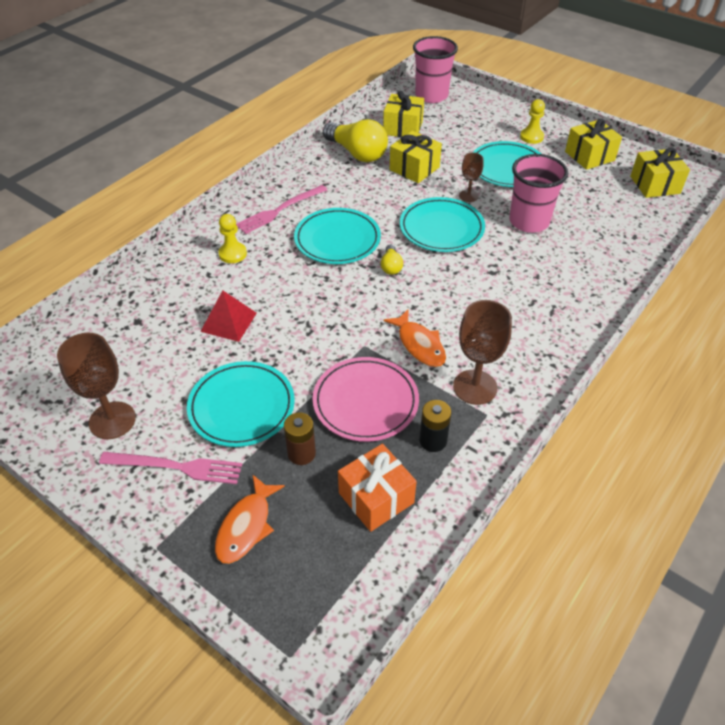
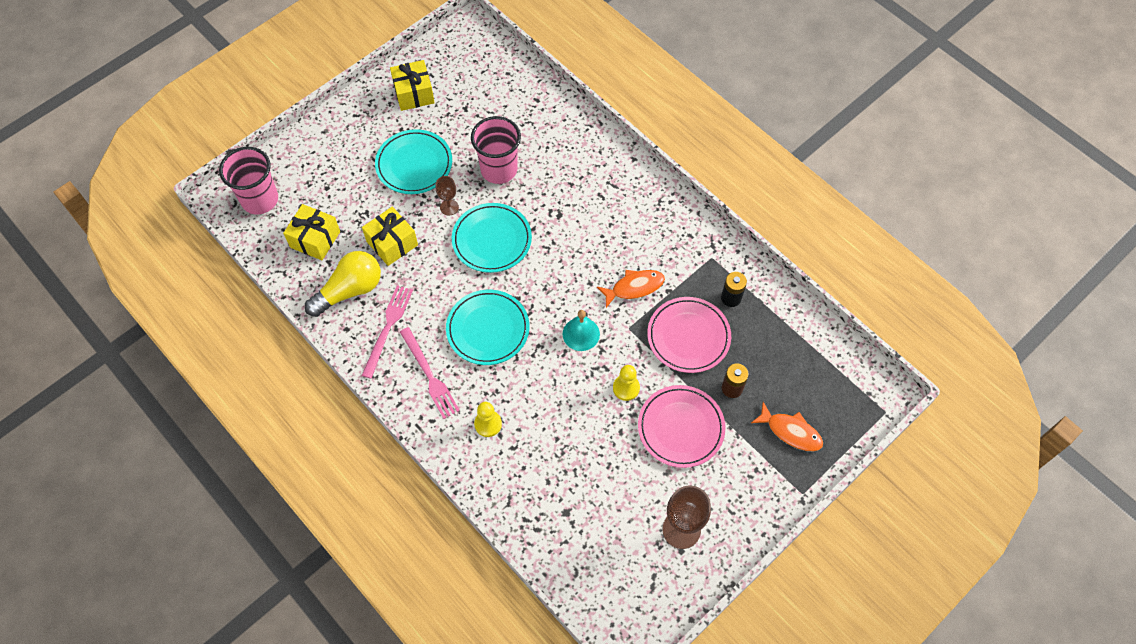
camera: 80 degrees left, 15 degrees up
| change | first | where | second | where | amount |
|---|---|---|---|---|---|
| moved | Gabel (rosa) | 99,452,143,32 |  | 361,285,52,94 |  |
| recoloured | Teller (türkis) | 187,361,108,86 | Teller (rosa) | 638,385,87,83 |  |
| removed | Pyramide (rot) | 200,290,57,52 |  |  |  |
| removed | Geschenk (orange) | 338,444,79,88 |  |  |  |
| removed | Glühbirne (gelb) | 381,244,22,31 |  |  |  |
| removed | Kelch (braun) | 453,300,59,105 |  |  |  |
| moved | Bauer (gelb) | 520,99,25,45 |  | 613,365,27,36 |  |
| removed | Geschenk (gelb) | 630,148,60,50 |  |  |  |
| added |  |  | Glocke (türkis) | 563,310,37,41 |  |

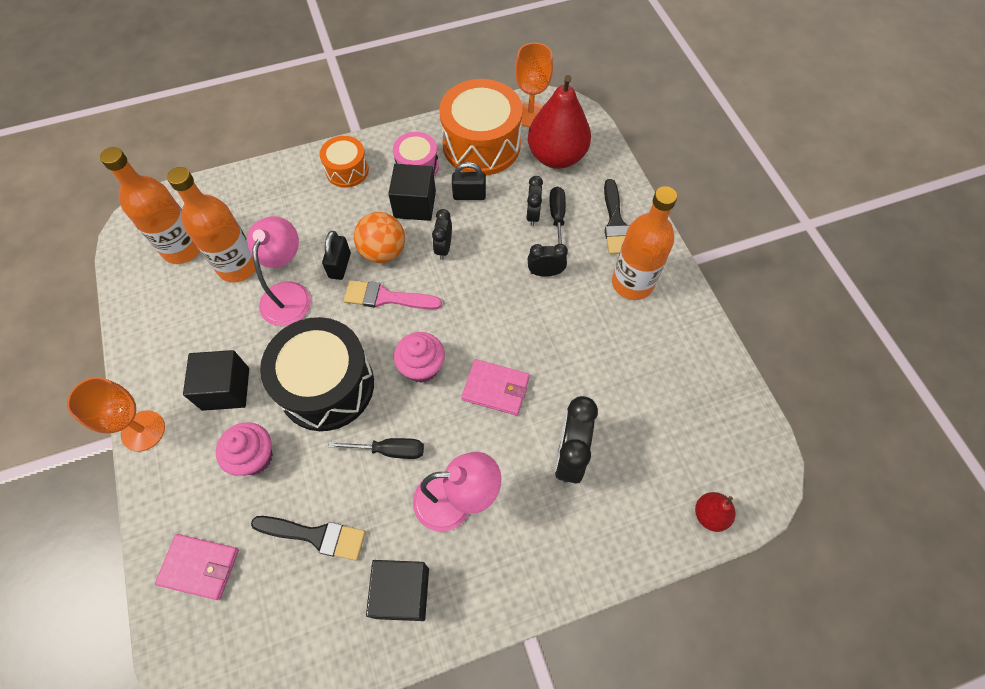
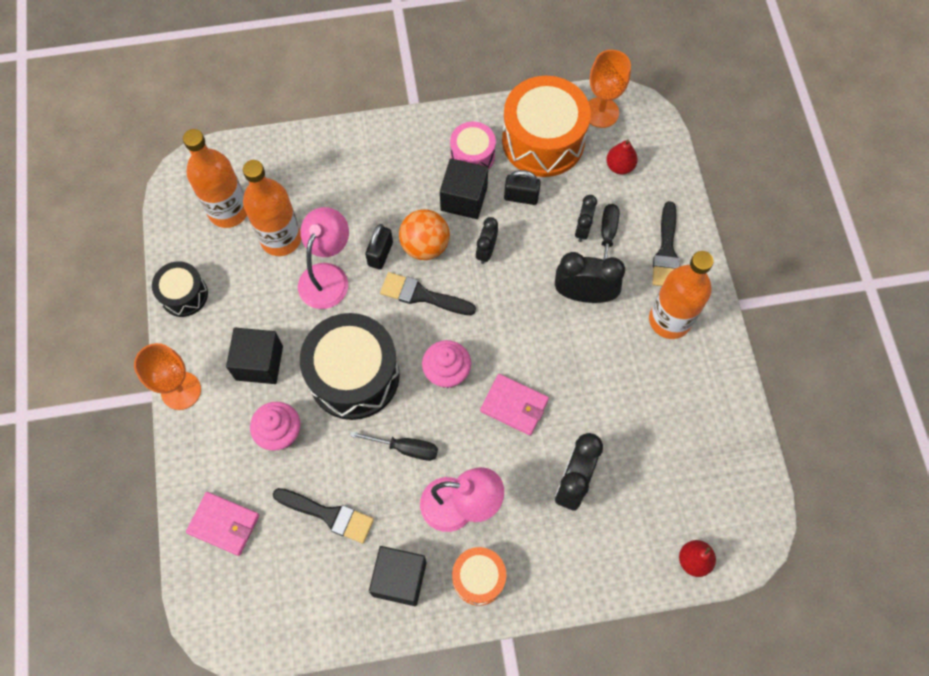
camera: 10 degrees right, 5 degrees up
| change | first | where | second | where | amount |
|---|---|---|---|---|---|
| moved | Trommel (orange) | 320,136,49,52 |  | 452,547,54,59 |  |
| recoloured | Pinsel (rosa) | 344,280,98,29 | Pinsel (schwarz) | 380,272,96,43 |  |
| resized | Birne (rot) | 528,75,63,94 |  | 606,140,32,34 | x0.47 |
| resized | Wecker (schwarz) | 528,244,40,33 |  | 555,252,70,51 | x1.67 |
| added |  |  | Trommel (schwarz) | 152,261,56,56 |  |

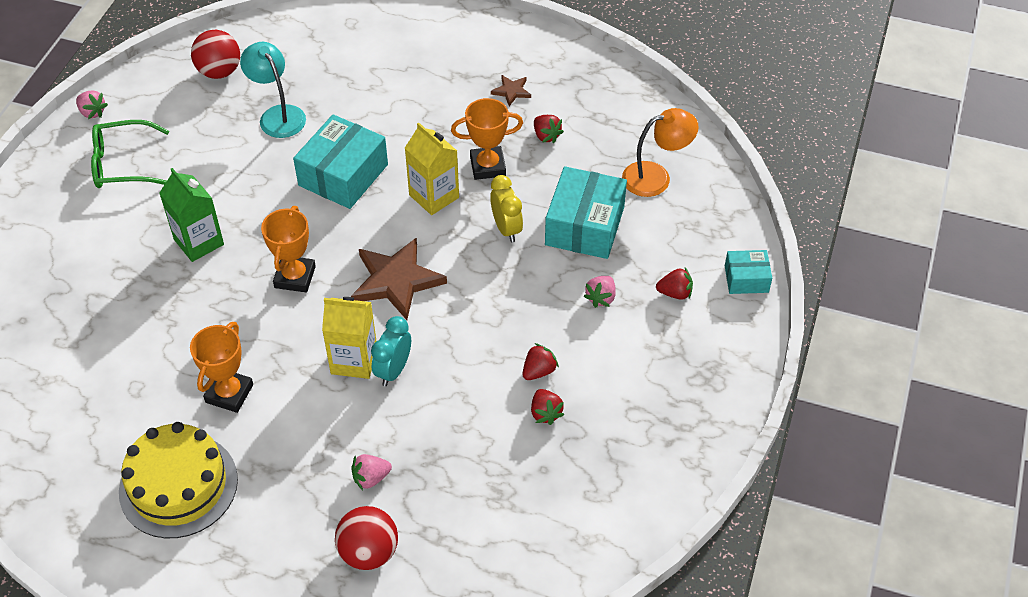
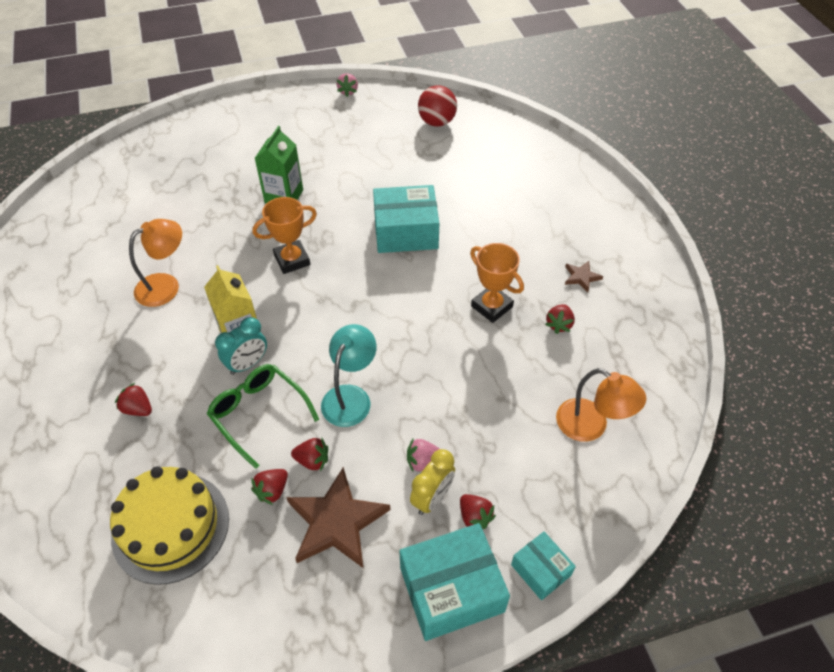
camera: 55 degrees right, 0 degrees up
| change | first | where | second | where | amount |
|---|---|---|---|---|---|
| moved | Brille (grün) | 91,120,78,68 |  | 207,364,112,105 |  |
| moved | Kuchen (gelb) | 119,422,119,116 |  | 110,466,119,119 |  |
| replaced | Pokal (orange) | 190,322,63,91 | Lampe (orange) | 129,219,53,88 |  |
| moved | Lampe (türkis) | 240,42,66,96 |  | 321,324,56,103 |  |
| removed | Ball (rot) | 335,506,63,64 |  |  |  |
| moved | Stern (braun) | 351,237,96,83 |  | 286,467,104,101 |  |
| recoloured | Erdbeere (rosa) | 352,454,40,36 | Erdbeere (rot) | 115,383,37,33 |  |
| turned | Wecker (türkis) | 371,316,40,70 |  | 215,317,52,58 | 150 degrees clockwise |
| removed | Getränkekarton (gelb) | 405,122,54,93 |  |  |  |
| moved | Wecker (gelb) | 490,175,33,67 |  | 410,449,45,66 |  |
| moved | Schachtel (türkis) | 545,166,82,93 |  | 399,523,111,118 |  |

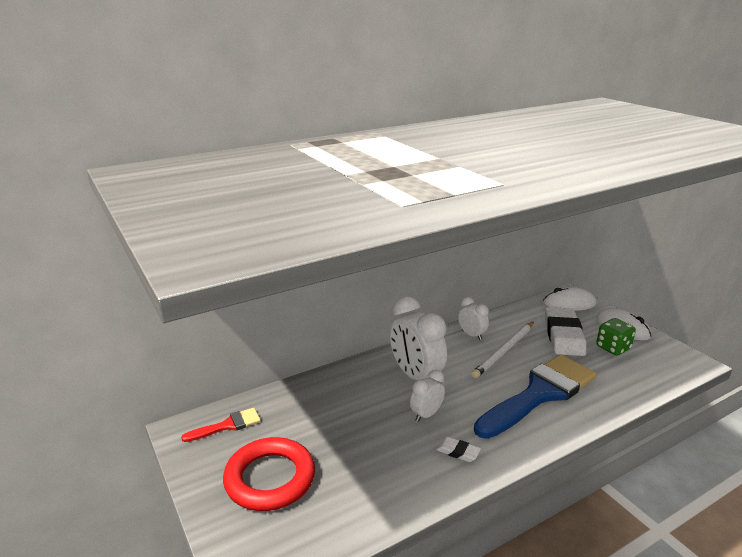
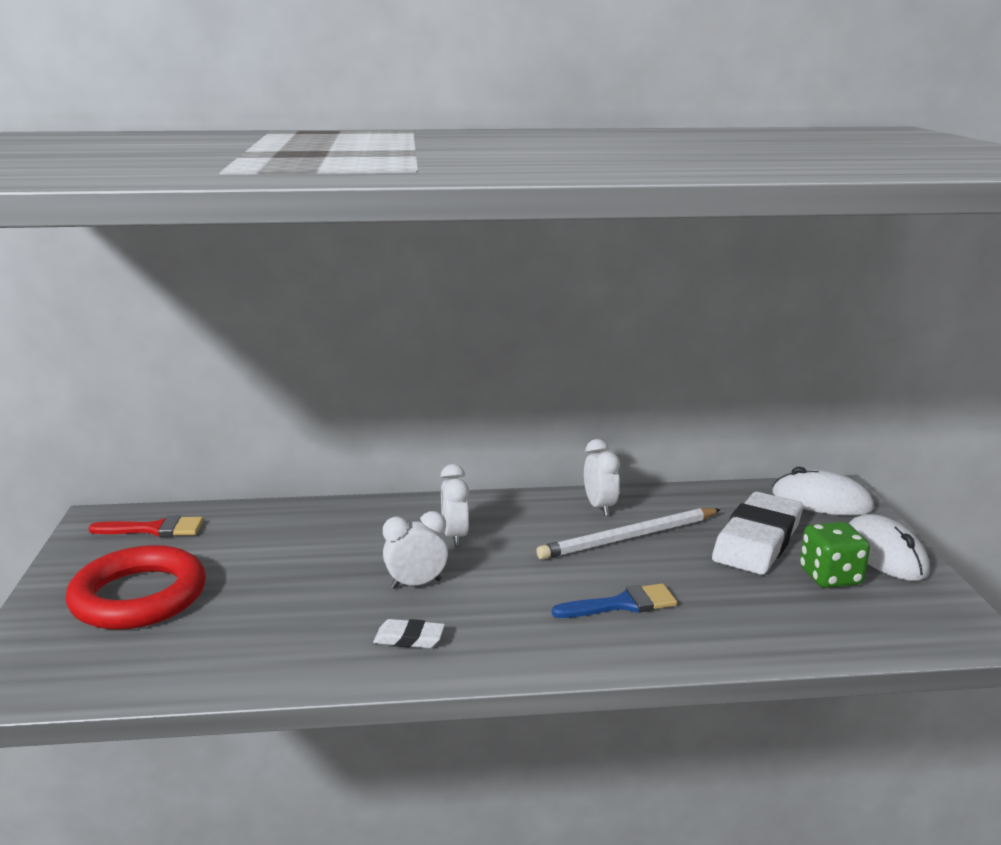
camera: 25 degrees right, 5 degrees down
| change | first | where | second | where | amount |
|---|---|---|---|---|---|
| resized | Wecker (weiß) | 390,296,57,84 |  | 440,464,29,83 | x0.54 |
| turned | Radiergummi (weiß) | 436,437,45,25 |  | 373,619,72,29 | 45 degrees counterclockwise |
| resized | Pinsel (blau) | 474,354,122,85 |  | 552,583,125,35 | x0.45 |

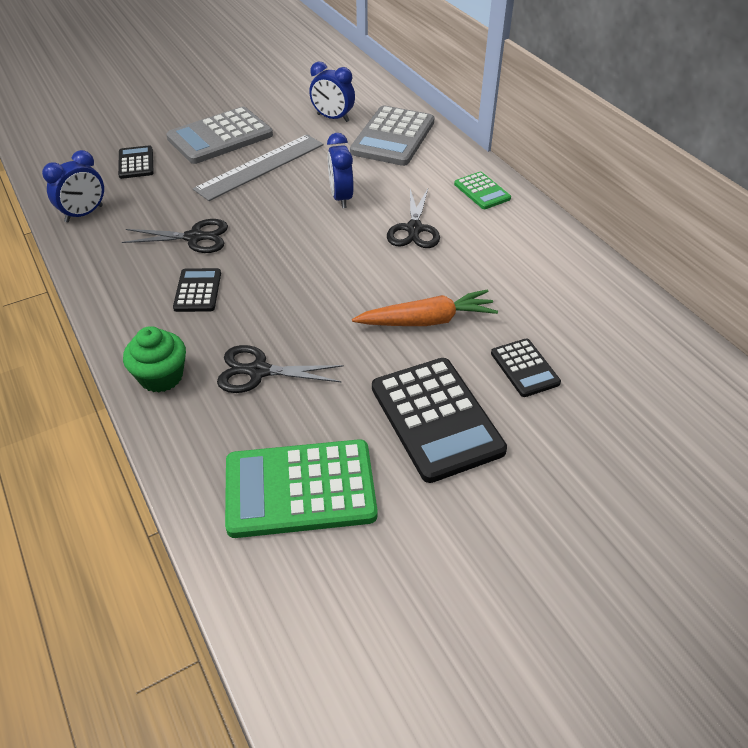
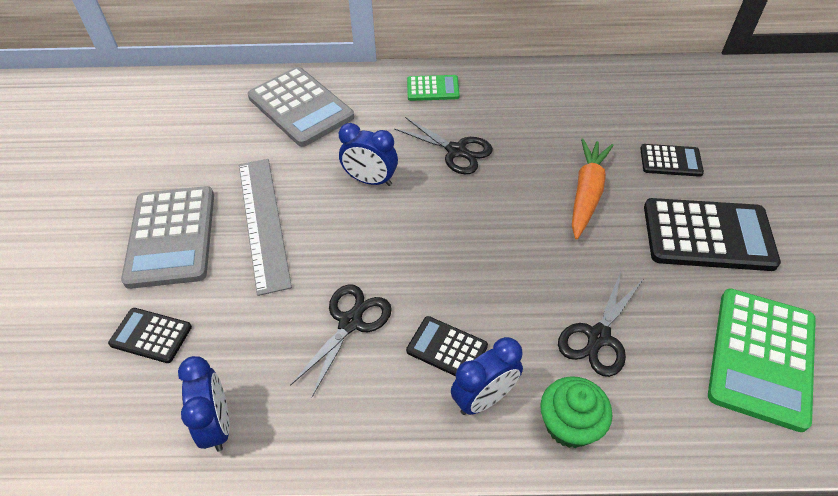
camera: 60 degrees left, 5 degrees up
| change | first | where | second | where | amount |
|---|---|---|---|---|---|
| moved | Wecker (blau) | 309,62,46,60 |  | 451,337,72,78 |  |

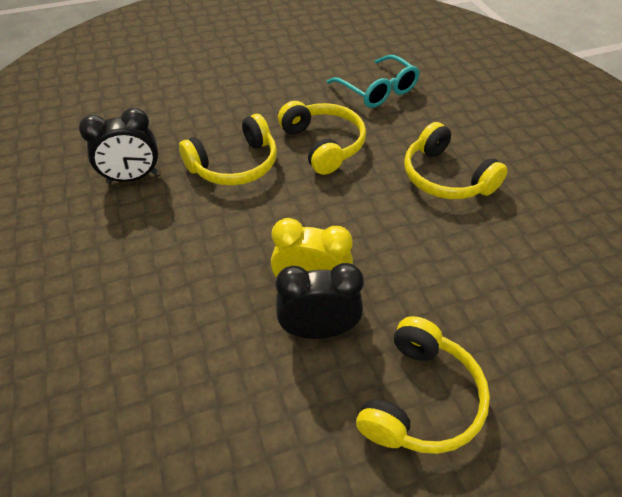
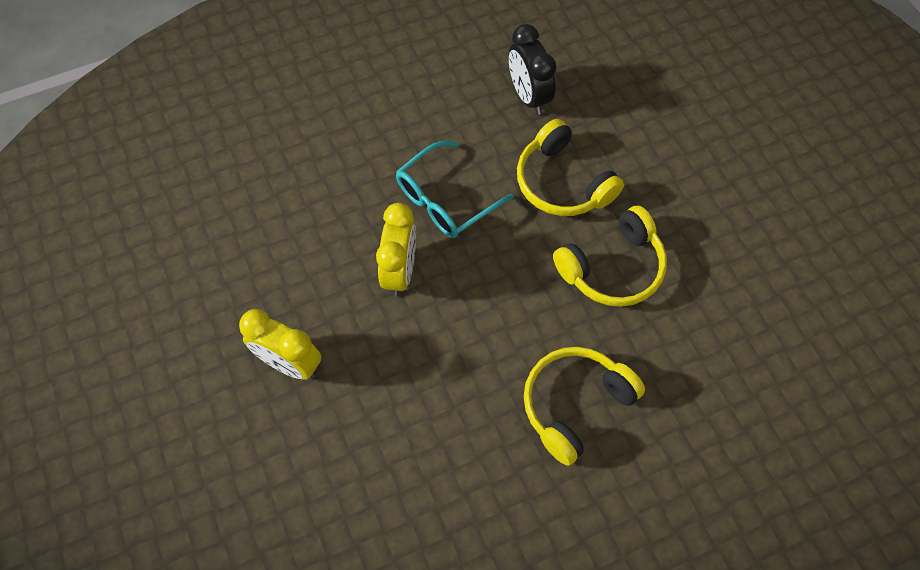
camera: 85 degrees right, 15 degrees up
| change | first | where | second | where | amount |
|---|---|---|---|---|---|
| removed | Wecker (schwarz) | 276,263,88,76 |  |  |  |
| moved | Brille (türkis) | 326,55,94,53 |  | 396,141,118,97 |  |
| replaced | Kopfhörer (gelb) | 356,316,134,138 | Wecker (gelb) | 239,309,82,71 |  |

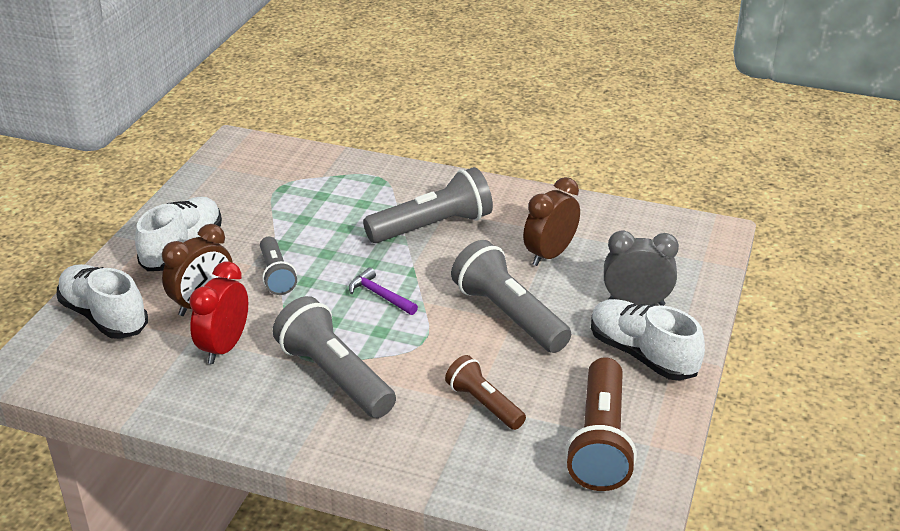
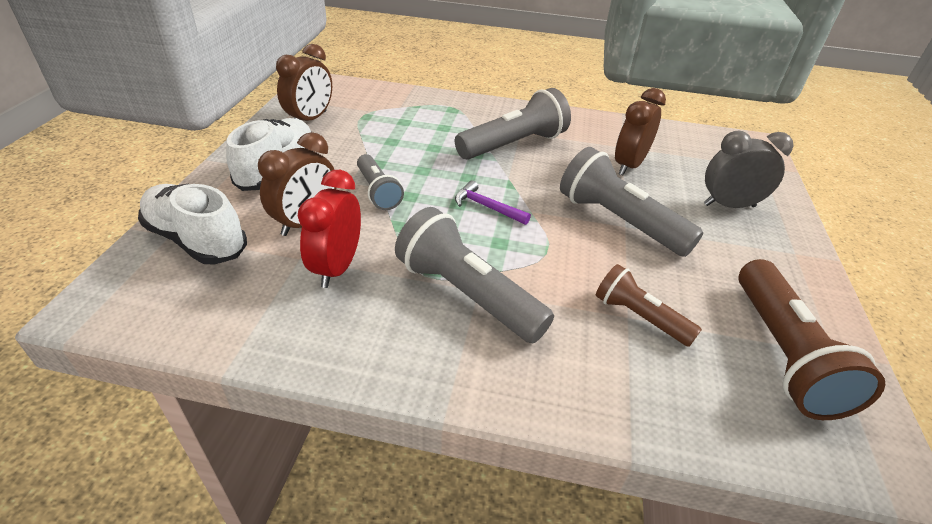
camera: 10 degrees left, 5 degrees up
| change | first | where | second | where | amount |
|---|---|---|---|---|---|
| removed | Schuh (weiß) | 591,299,114,82 |  |  |  |
| added |  |  | Wecker (braun) | 276,44,56,77 |  |

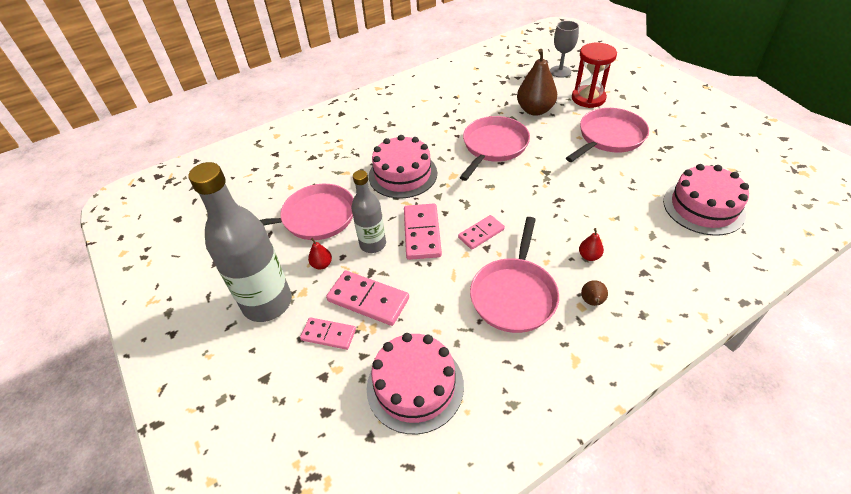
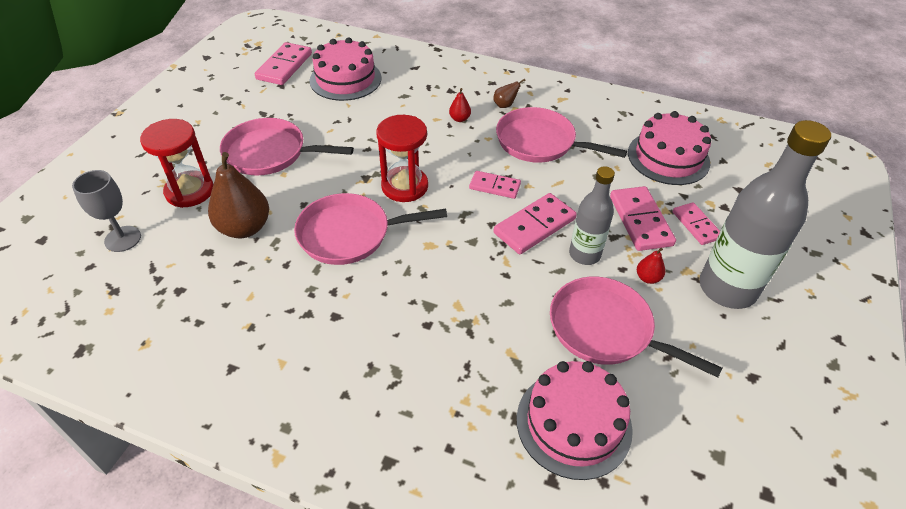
camera: 130 degrees left, 0 degrees up
| change | first | where | second | where | amount |
|---|---|---|---|---|---|
| moved | Kuchen (rosa) | 369,135,68,63 |  | 517,361,116,119 |  |
| turned | Pfanne (rosa) | 470,217,89,116 |  | 496,107,131,56 | 135 degrees counterclockwise |
| added |  |  | Dominostein (rosa) | 255,42,57,43 |  |
| added |  |  | Sanduhr (rot) | 376,115,52,87 |  |

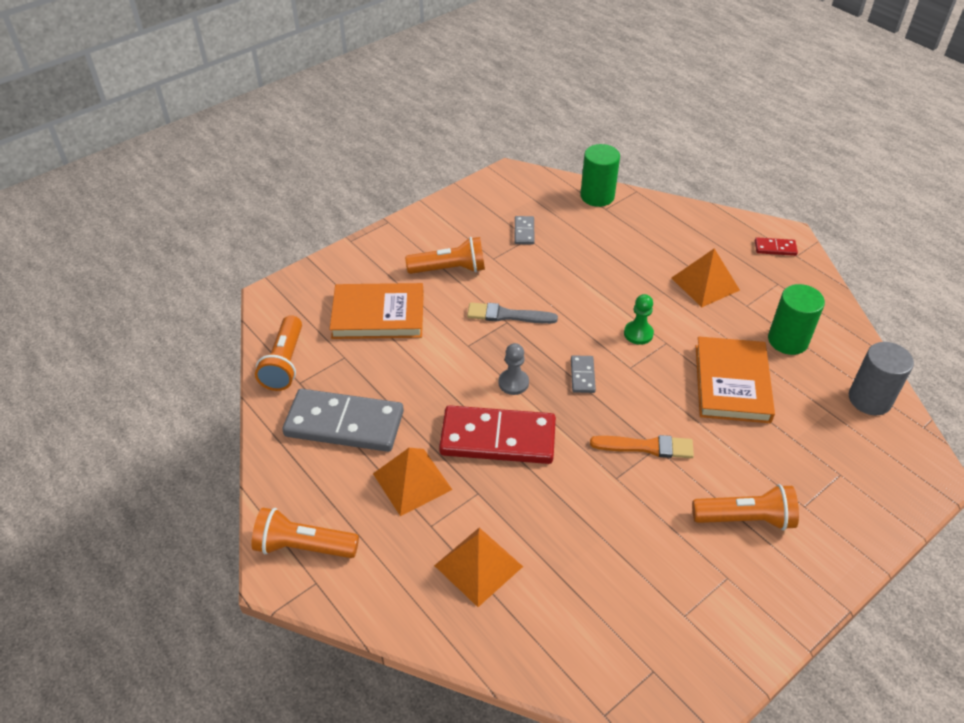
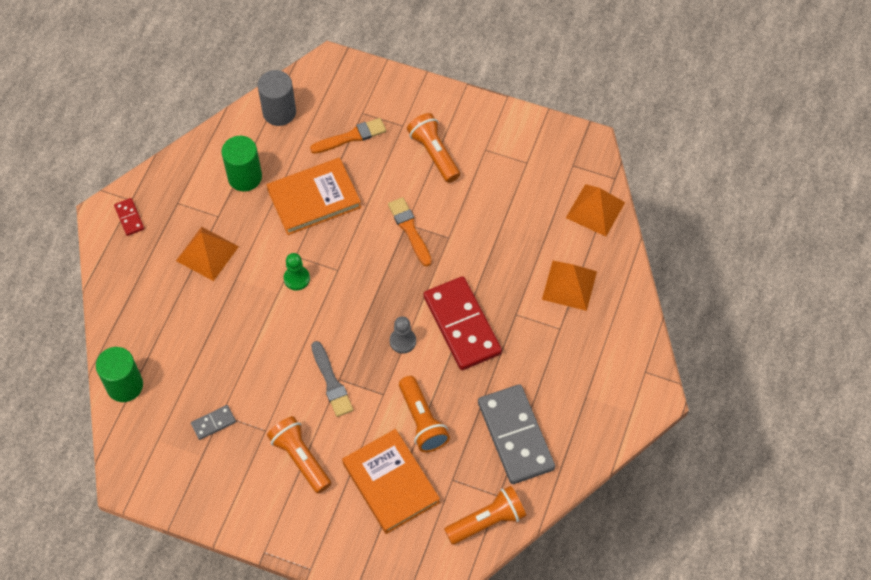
camera: 120 degrees left, 15 degrees up
| change | first | where | second | where | amount |
|---|---|---|---|---|---|
| moved | Taschenlampe (orange) | 252,508,107,50 |  | 399,376,51,76 |  |
| moved | Pyramide (orange) | 373,448,79,68 |  | 566,184,59,52 |  |
| removed | Dominostein (grau) | 571,355,25,38 |  |  |  |
| added |  |  | Pinsel (orange) | 310,118,76,36 |  |

